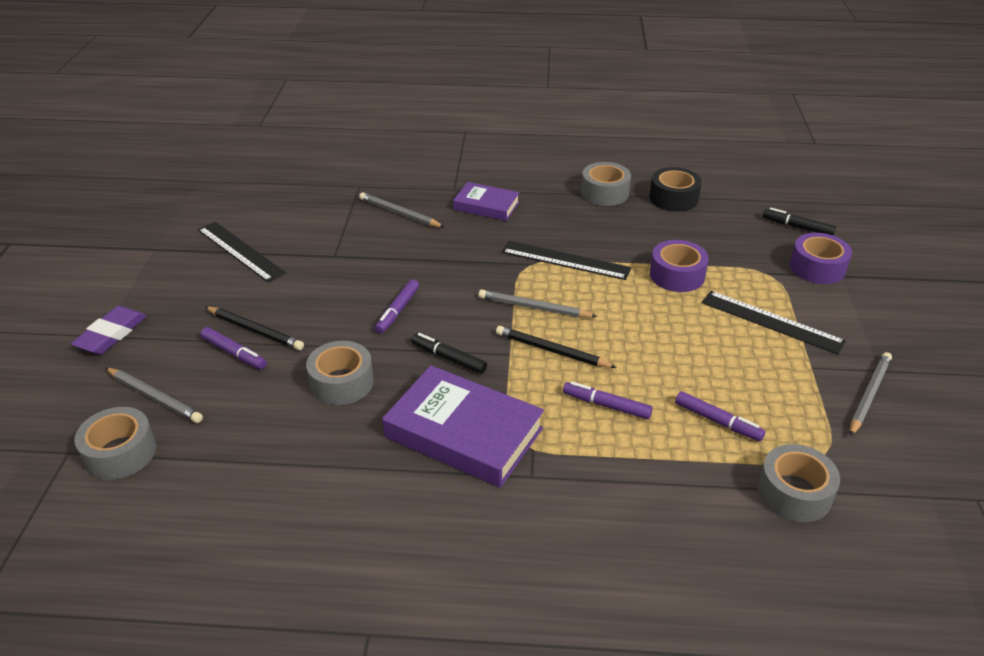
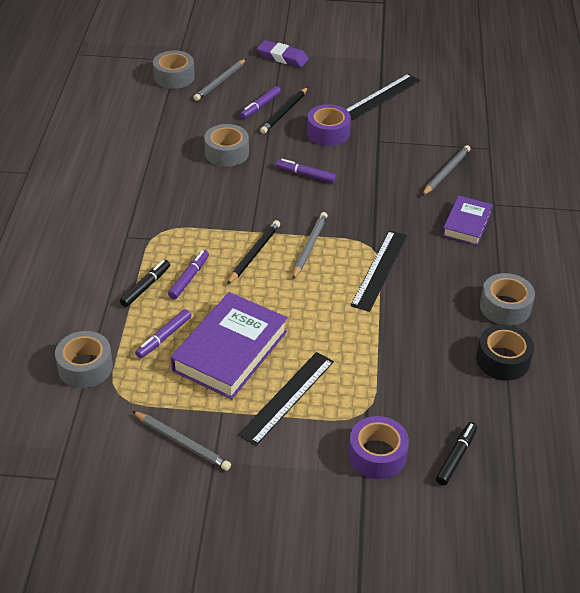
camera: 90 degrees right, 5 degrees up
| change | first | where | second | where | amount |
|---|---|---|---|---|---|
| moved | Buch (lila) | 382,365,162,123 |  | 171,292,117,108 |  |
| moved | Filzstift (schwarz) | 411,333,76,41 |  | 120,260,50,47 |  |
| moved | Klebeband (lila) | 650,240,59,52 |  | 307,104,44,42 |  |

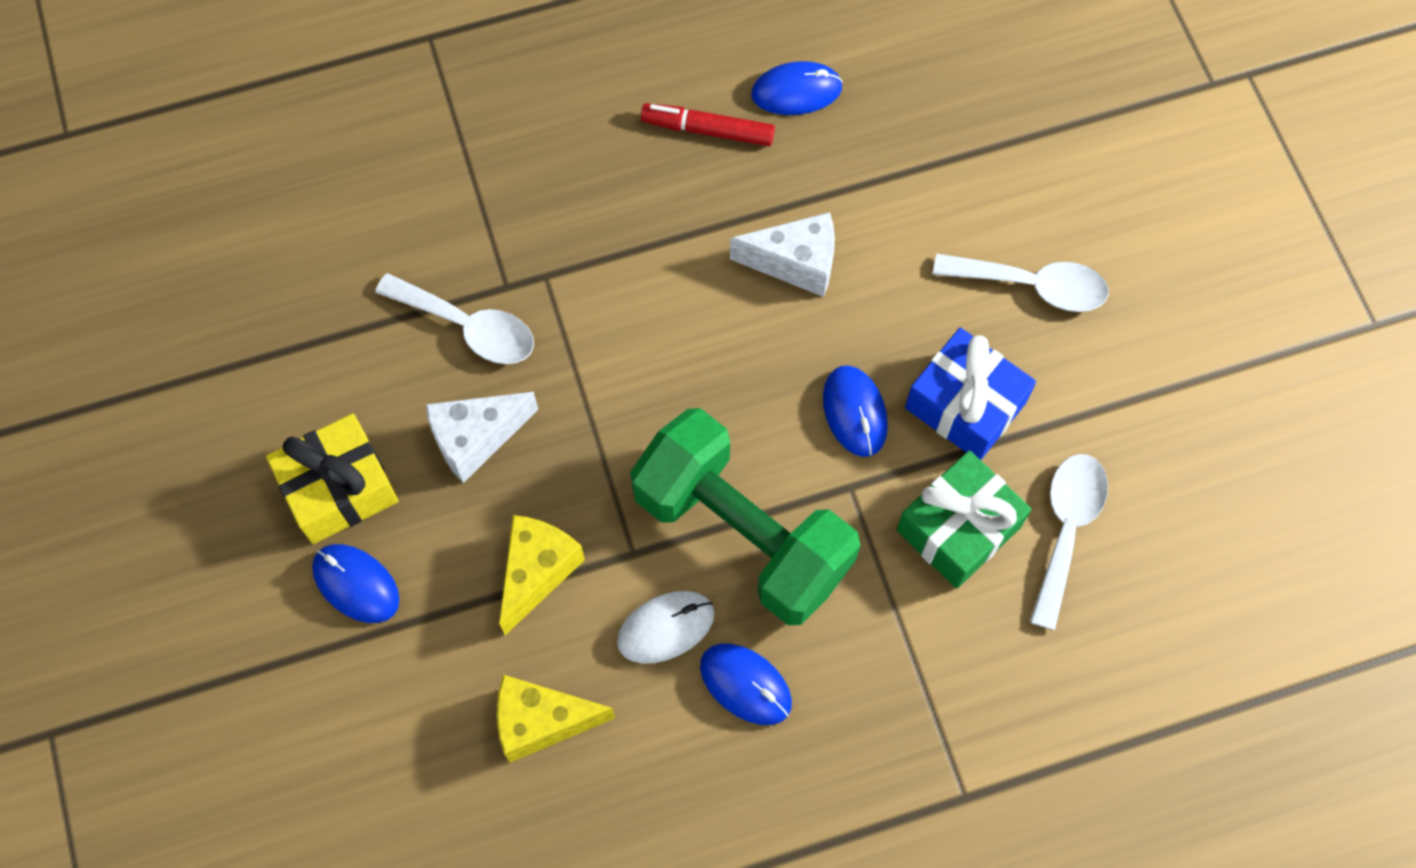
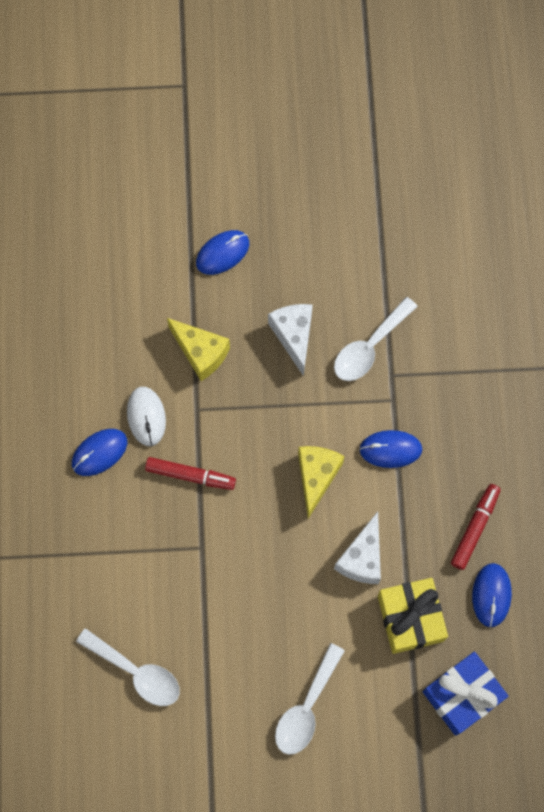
camera: 105 degrees right, 5 degrees up
| change | first | where | second | where | amount |
|---|---|---|---|---|---|
| moved | Geschenk (gelb) | 266,414,132,130 |  | 378,578,70,76 |  |
| moved | Käse (gelb) | 497,675,118,88 |  | 298,446,47,73 |  |
| replaced | Hantel (grün) | 630,408,231,217 | Filzstift (rot) | 145,457,91,33 |  |
| moved | Computermaus (blau) | 823,365,65,92 |  | 359,430,63,38 |  |
| removed | Geschenk (grün) | 897,450,135,139 |  |  |  |
| moved | Geschenk (blau) | 905,328,131,132 |  | 422,652,86,84 |  |

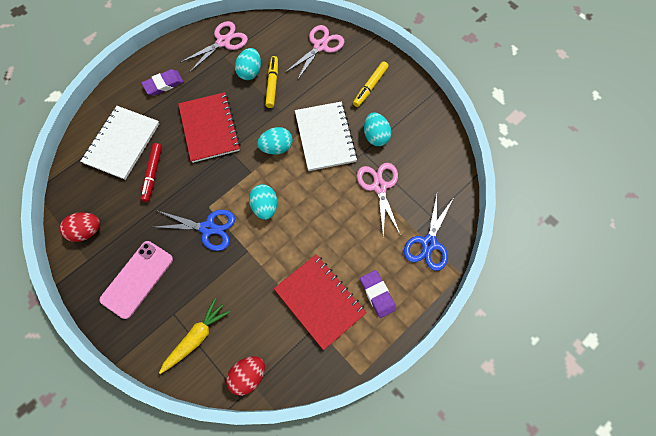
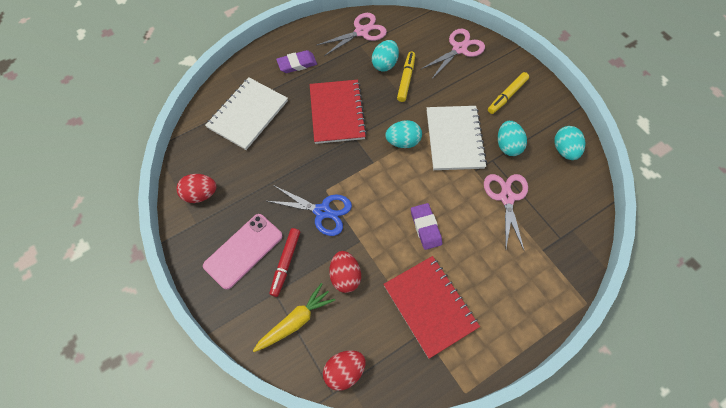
camera: 10 degrees right, 5 degrees down
| change | first | where | second | where | amount |
|---|---|---|---|---|---|
| moved | Filzstift (rot) | 140,143,22,59 |  | 269,228,31,69 |  |
| moved | Ei (türkis) | 249,184,28,36 |  | 555,126,31,34 |  |
| moved | Radiergummi (lila) | 360,270,36,48 |  | 411,203,31,47 |  |
| removed | Schere (blau) | 404,194,49,77 |  |  |  |
| added |  |  | Ei (rot) | 329,251,32,42 |  |

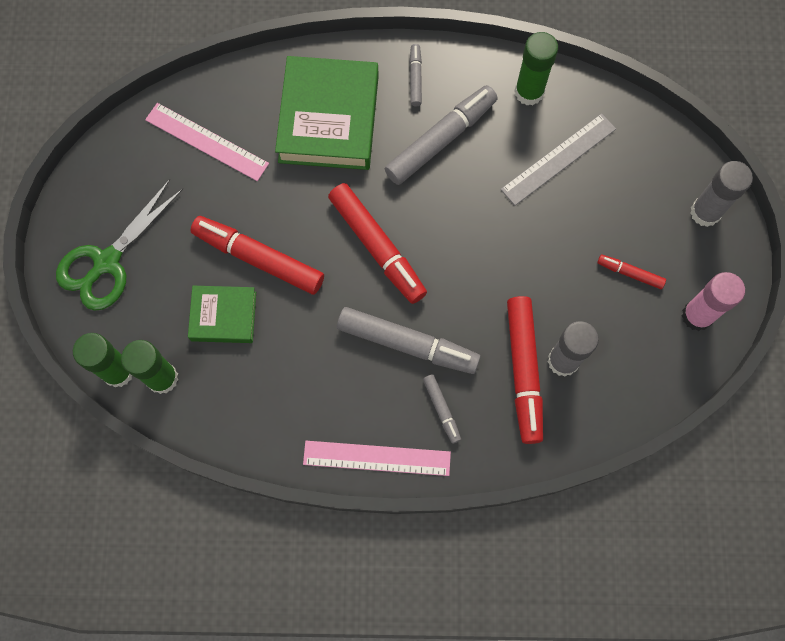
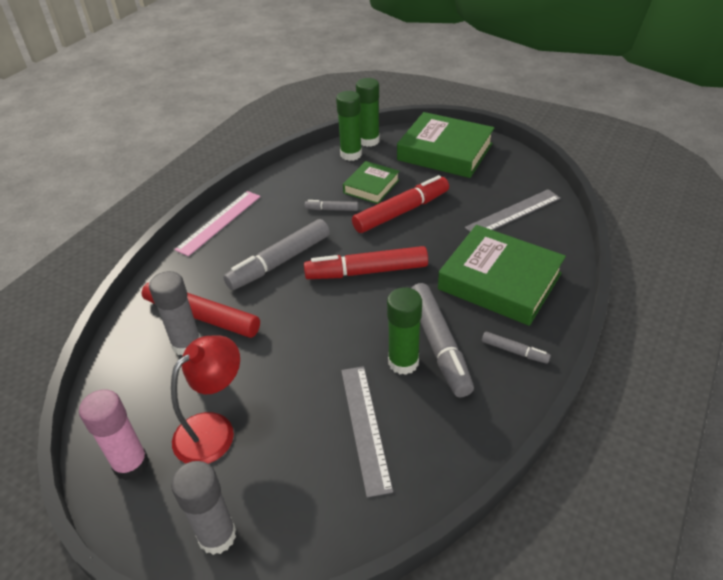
camera: 120 degrees right, 30 degrees down
| change | first | where | second | where | amount |
|---|---|---|---|---|---|
| replaced | Schere (grün) | 56,179,127,132 | Buch (grün) | 397,112,98,66 |  |
| recoloured | Lineal (rosa) | 145,103,124,78 | Lineal (grau) | 465,189,96,43 |  |
| moved | Filzstift (grau) | 423,375,38,69 |  | 305,200,53,11 |  |
| moved | Klebestift (grün) | 515,32,43,73 |  | 387,287,35,88 |  |
| replaced | Filzstift (rot) | 597,254,69,35 | Lampe (rot) | 171,335,69,129 |  |

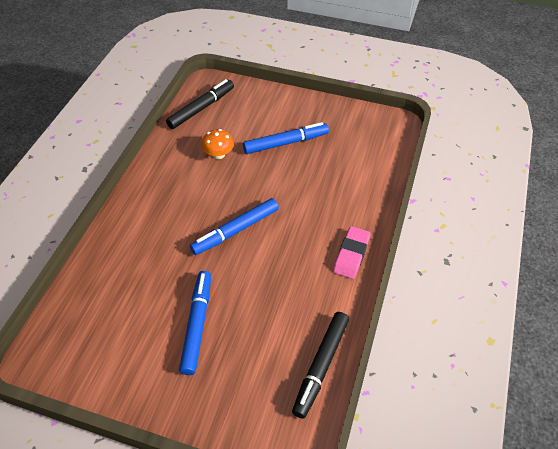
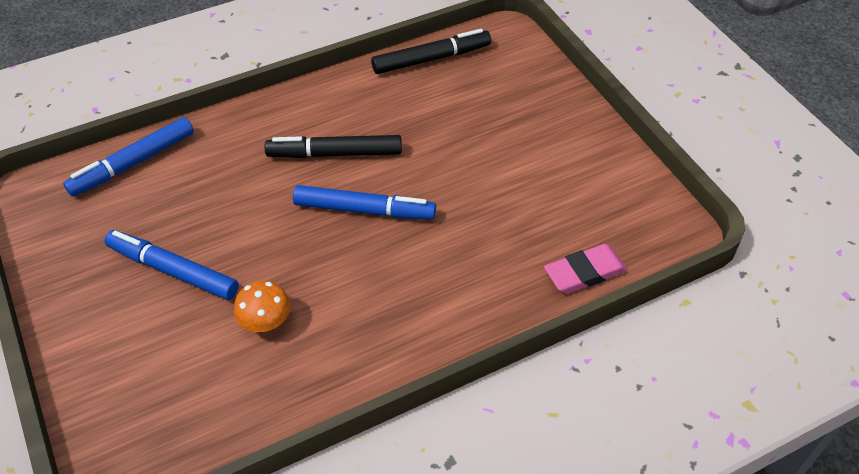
camera: 135 degrees left, 0 degrees up
| change | first | where | second | where | amount |
|---|---|---|---|---|---|
| moved | Filzstift (schwarz) | 166,79,68,50 |  | 265,135,137,23 |  |
| moved | Filzstift (blau) | 179,271,32,104 |  | 63,117,131,79 |  |
| moved | Radiergummi (rosa) | 333,226,38,53 |  | 544,244,84,50 |  |

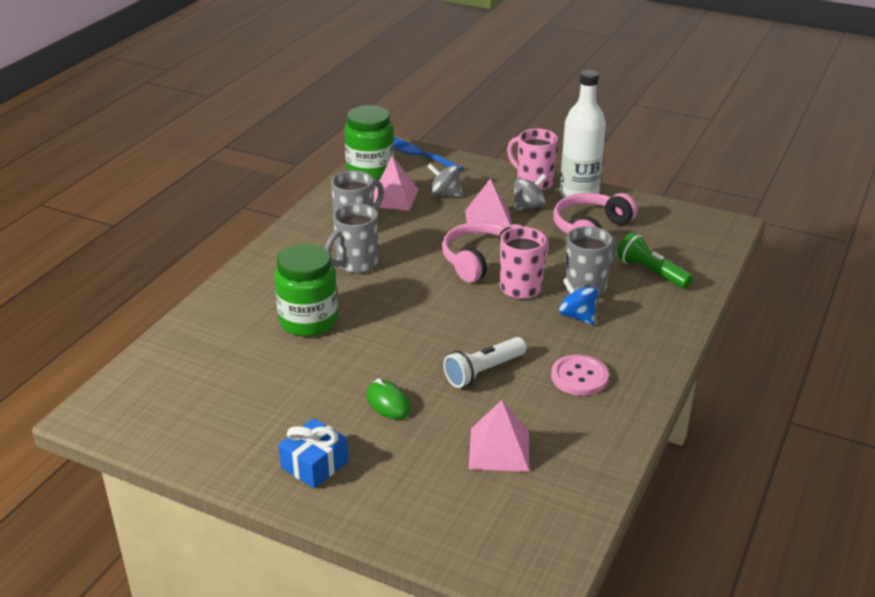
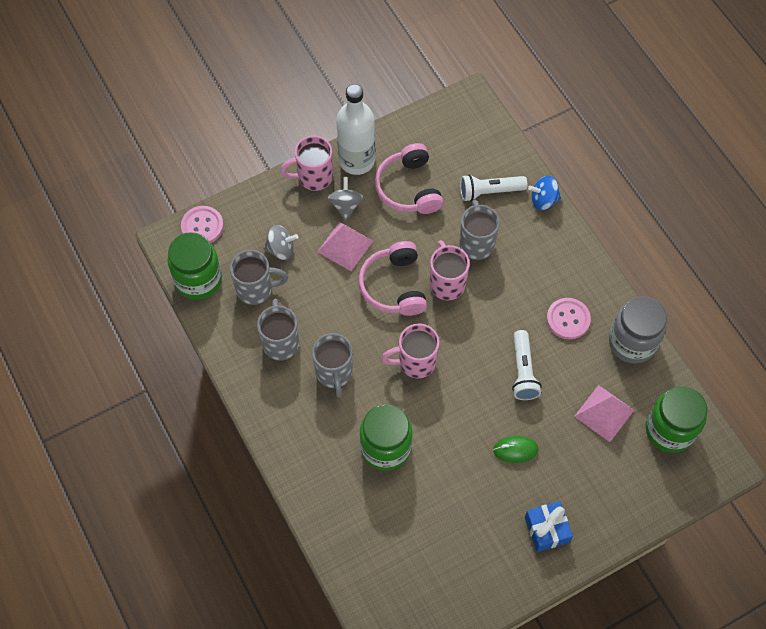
camera: 55 degrees left, 30 degrees up
| change | first | where | second | where | amount |
|---|---|---|---|---|---|
| replaced | Pyramide (rosa) | 374,156,45,55 | Tasse (grau) | 230,250,58,55 |  |
| replaced | Gabel (blau) | 394,137,69,35 | Knopf (rosa) | 181,206,43,37 |  |
| turned | Kreisel (grau) | 427,163,35,34 |  | 263,225,35,35 | 150 degrees counterclockwise |
| moved | Kreisel (blau) | 559,278,39,47 |  | 528,176,33,34 |  |
| recoloured | Taschenlampe (grün) | 617,232,76,57 | Taschenlampe (weiß) | 460,174,67,28 |  |
| added |  |  | Tasse (rosa) | 382,323,57,56 |  |
| added |  |  | Einmachglas (grau) | 609,296,58,68 |  |
| added |  |  | Einmachglas (grün) | 646,386,61,67 |  |

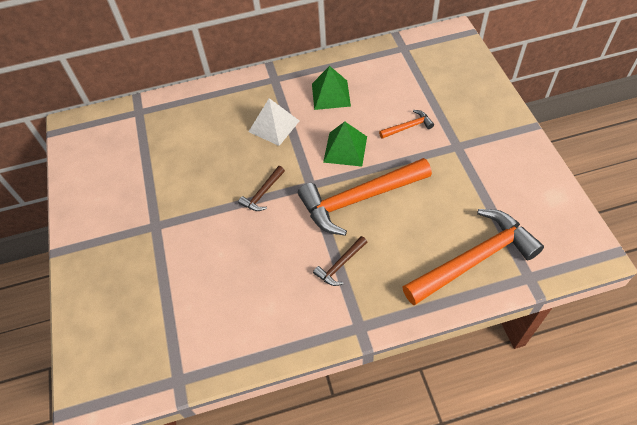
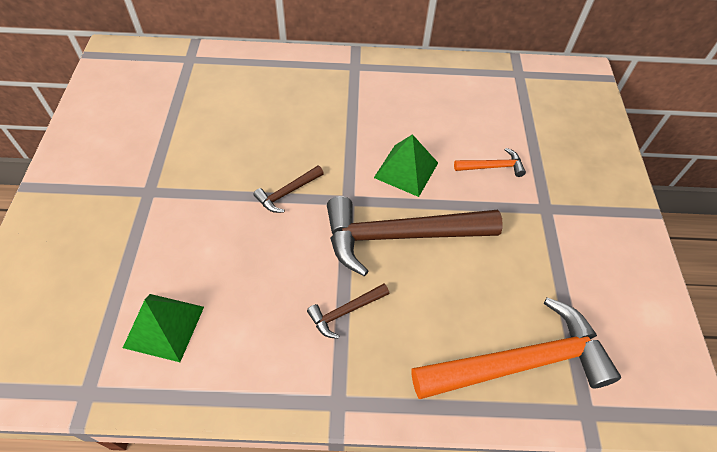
camera: 10 degrees right, 0 degrees up
| change | first | where | second | where | amount |
|---|---|---|---|---|---|
| removed | Pyramide (weiß) | 248,98,51,48 |  |  |  |
| recoloured | Hammer (orange) | 298,158,134,78 | Hammer (braun) | 327,196,176,80 |  |
| moved | Pyramide (grün) | 312,66,39,44 |  | 123,294,81,68 |  |

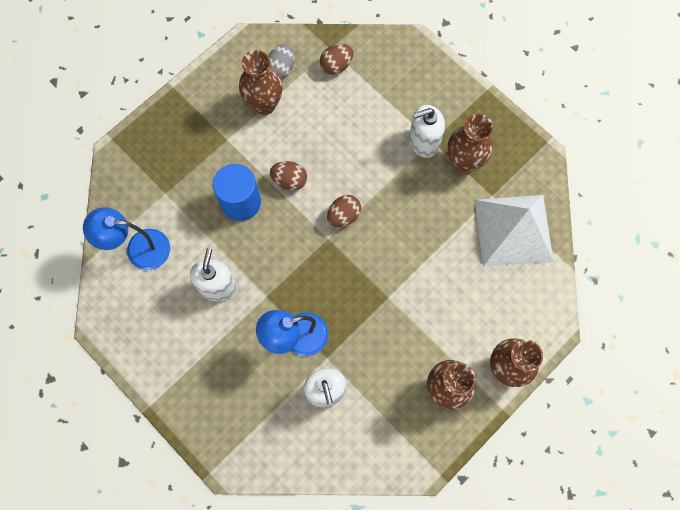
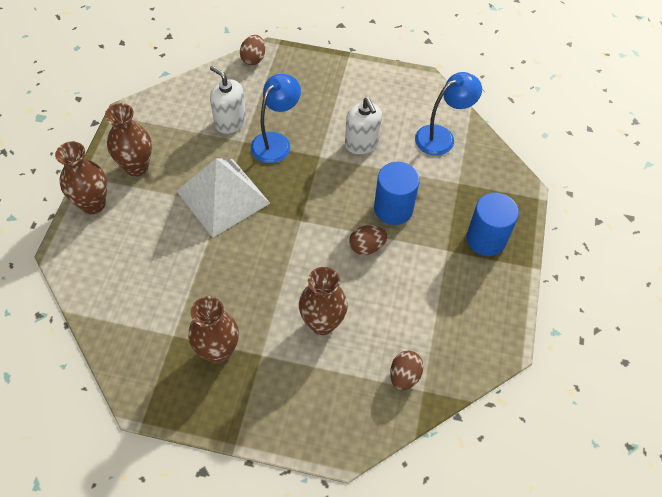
camera: 145 degrees right, 15 degrees down
| change | first | where | second | where | amount |
|---|---|---|---|---|---|
| moved | Vase (braun) | 239,50,44,65 |  | 299,267,49,68 |  |
| removed | Ei (grau) | 268,44,26,35 |  |  |  |
| moved | Ei (braun) | 327,195,34,32 |  | 240,35,25,30 |  |
| removed | Seifenspender (weiß) | 409,105,36,53 |  |  |  |
| moved | Pyramide (weiß) | 475,195,79,72 |  | 176,158,94,80 |  |
| added |  |  | Vollzylinder (blau) | 466,193,53,63 |  |

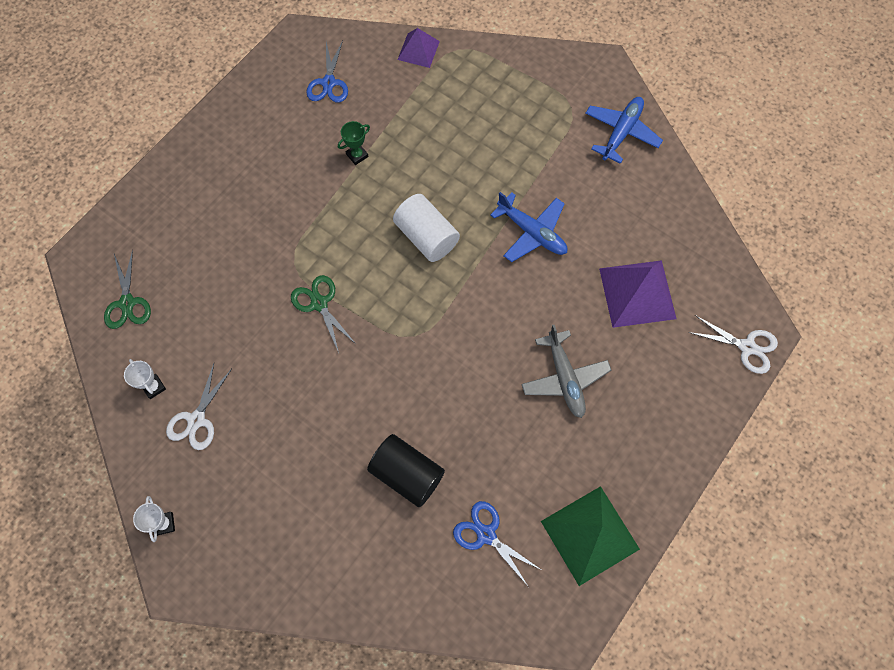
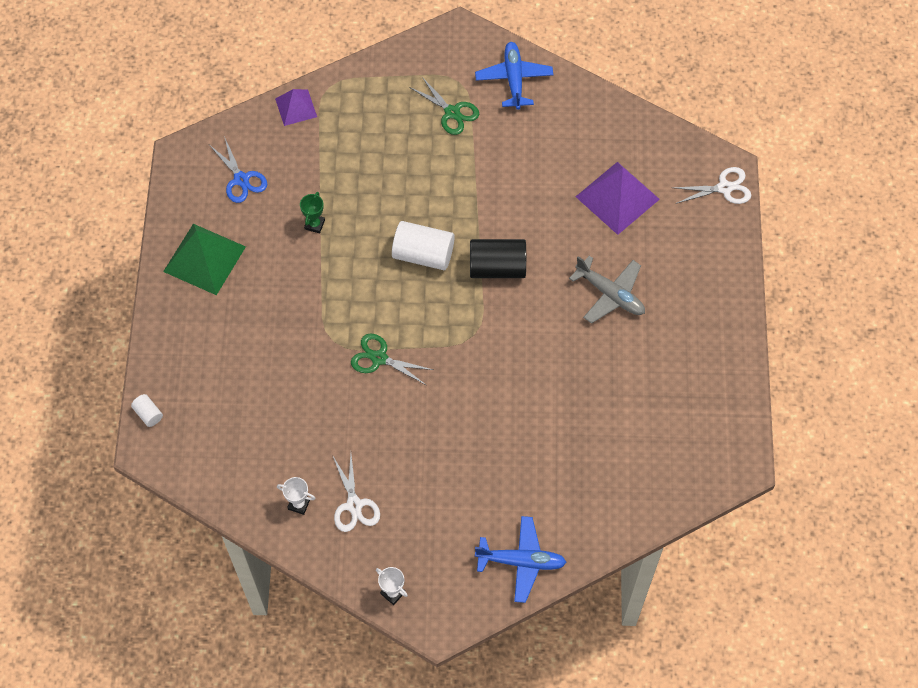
camera: 35 degrees left, 5 degrees down
| change | first | where | second | where | amount |
|---|---|---|---|---|---|
| moved | Schere (grün) | 104,249,47,80 |  | 409,76,70,59 |  |
| moved | Vollzylinder (schwarz) | 367,434,78,73 |  | 470,239,56,39 |  |
| removed | Schere (blau) | 453,501,90,85 |  |  |  |
| moved | Flugzeug (blau) | 490,192,77,70 |  | 475,516,92,87 |  |
| moved | Pyramide (grün) | 541,486,99,100 |  | 163,224,83,71 |  |
| added |  |  | Vollzylinder (weiß) | 131,394,32,33 |  |

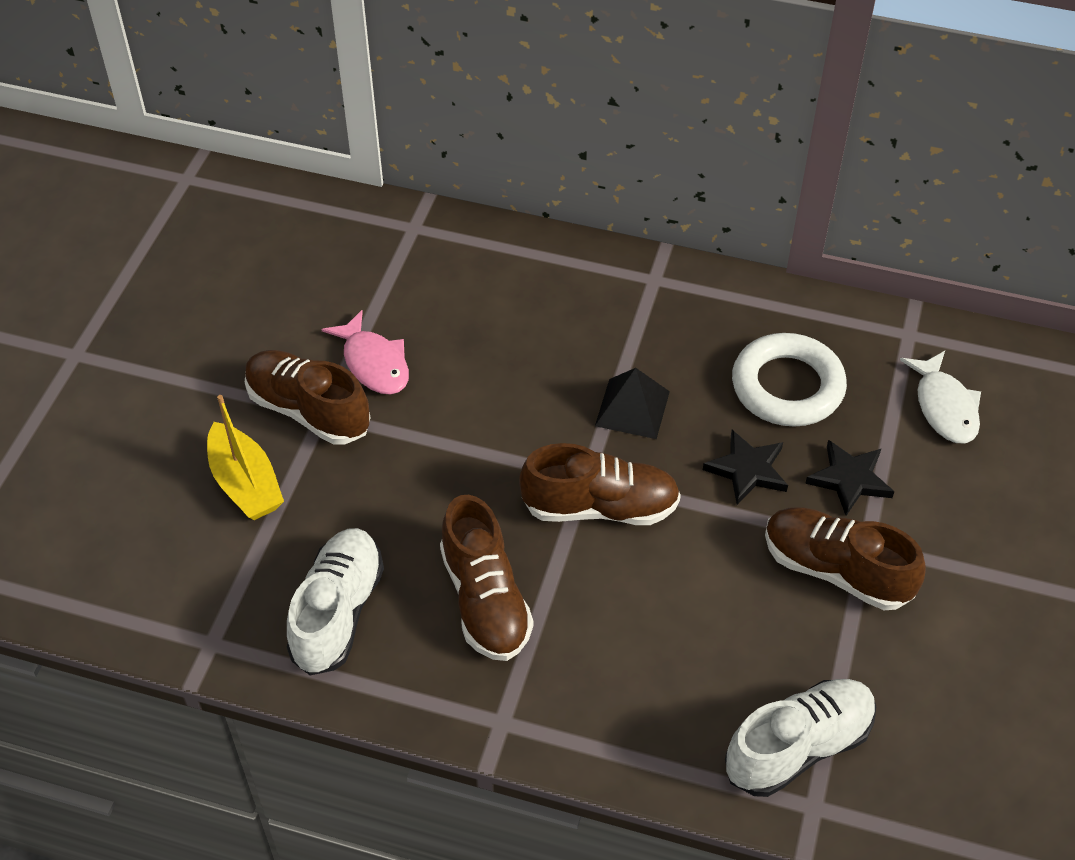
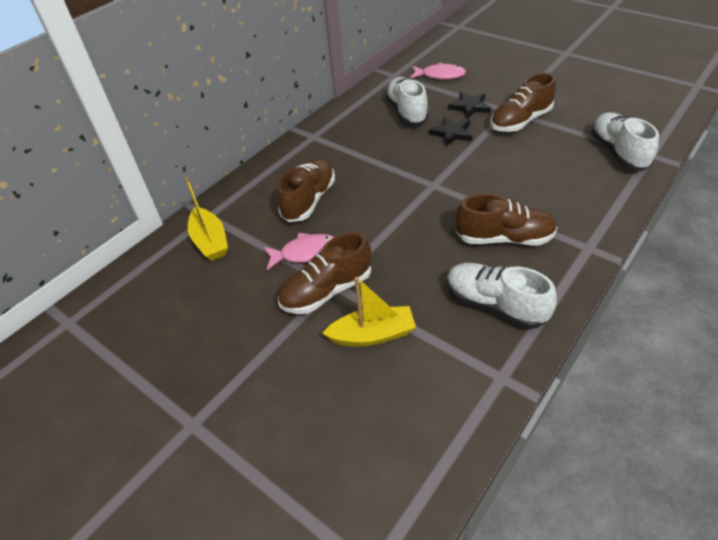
camera: 65 degrees left, 5 degrees down
| change | first | where | second | where | amount |
|---|---|---|---|---|---|
| moved | Schuh (braun) | 519,443,162,82 |  | 277,158,58,64 |  |
| removed | Pyramide (schwarz) | 595,368,75,71 |  |  |  |
| replaced | Ring (weiß) | 732,333,115,94 | Schuh (weiß) | 385,77,44,48 |  |
| recoloured | Fisch (weiß) | 900,351,81,92 | Fisch (rosa) | 410,63,56,17 |  |
| added |  |  | Boot (gelb) | 185,177,43,84 |  |

